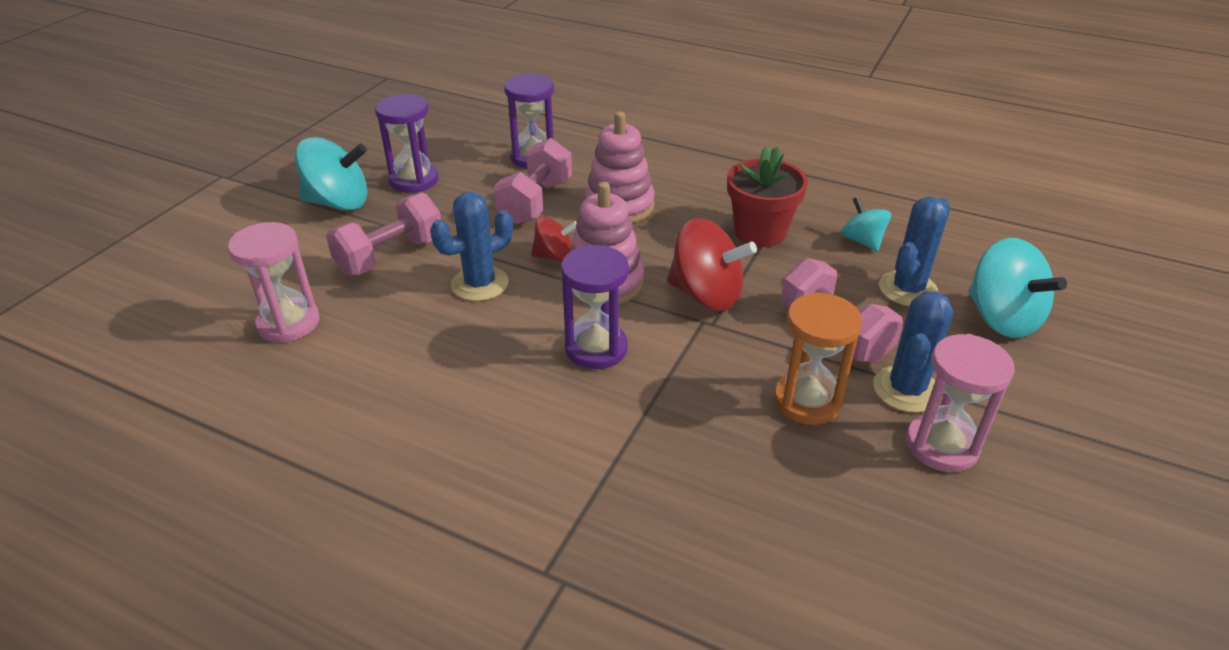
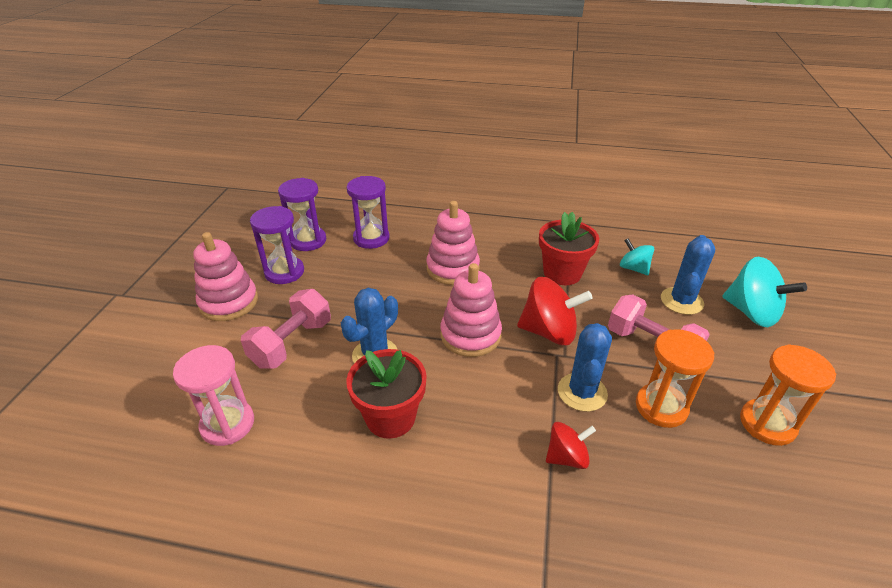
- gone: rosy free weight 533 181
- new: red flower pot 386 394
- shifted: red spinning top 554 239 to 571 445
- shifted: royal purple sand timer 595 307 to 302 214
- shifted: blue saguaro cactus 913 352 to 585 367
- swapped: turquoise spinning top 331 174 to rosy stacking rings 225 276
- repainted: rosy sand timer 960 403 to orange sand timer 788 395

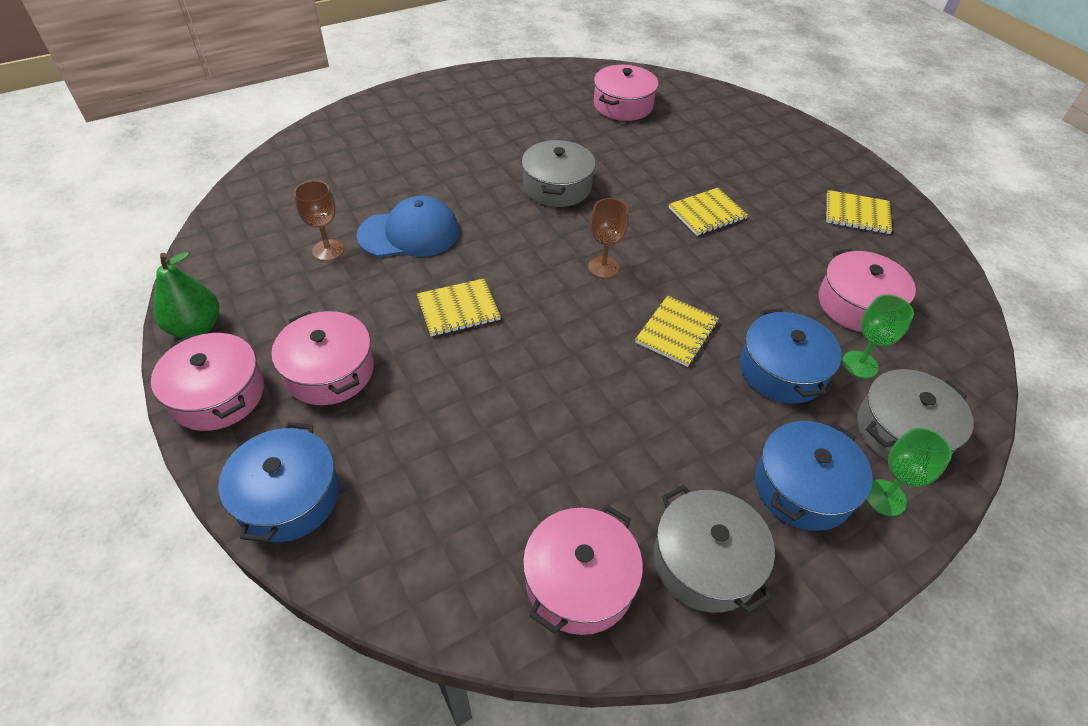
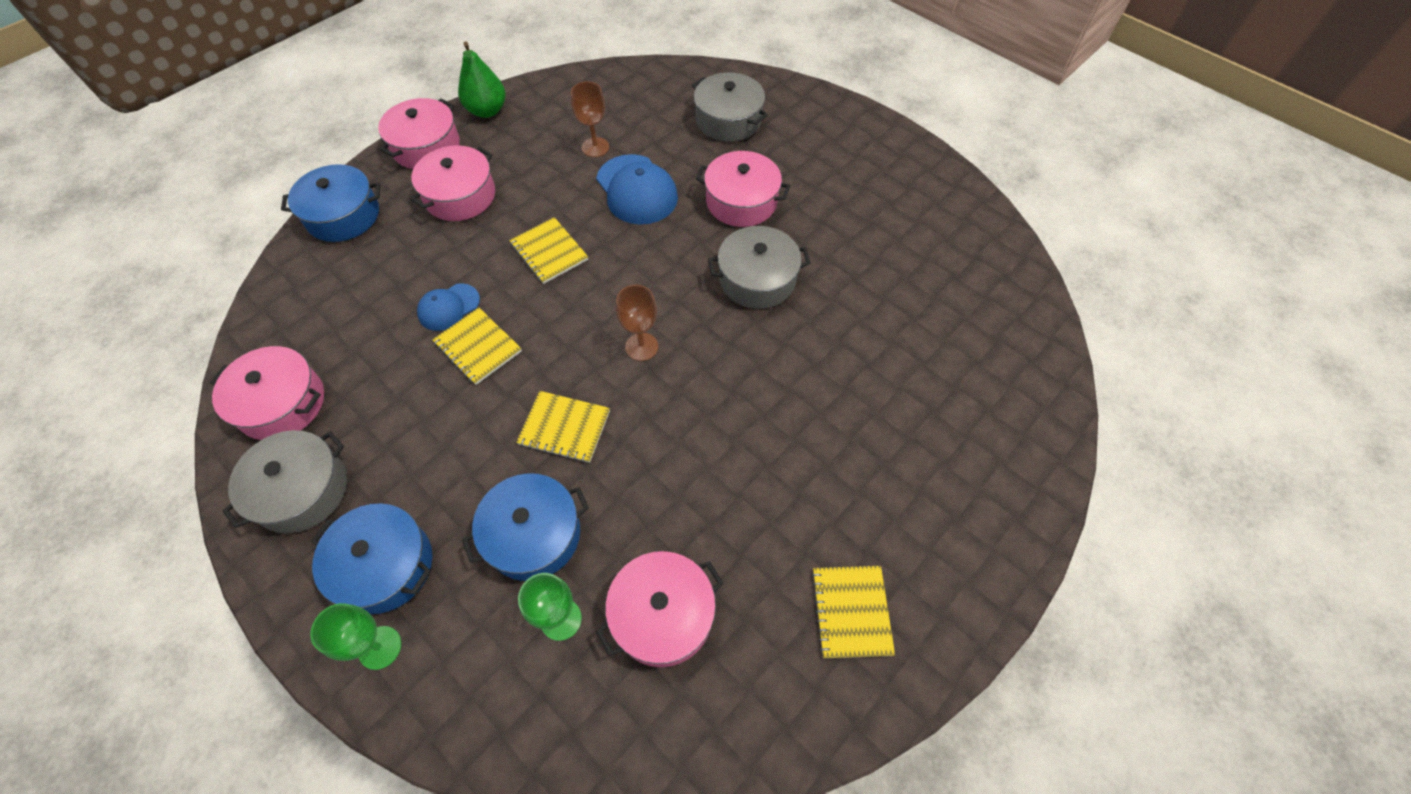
- new: blue peaked cap 448 307
- shifted: rosy stockpot 626 93 to 743 189
- shifted: golden exercise book 708 212 to 477 346
- shifted: gray stockpot 915 415 to 730 107

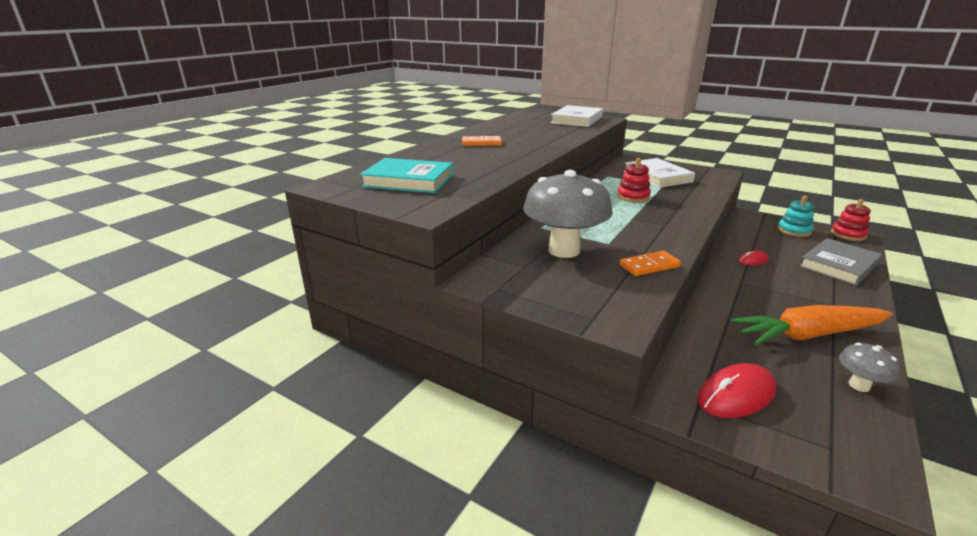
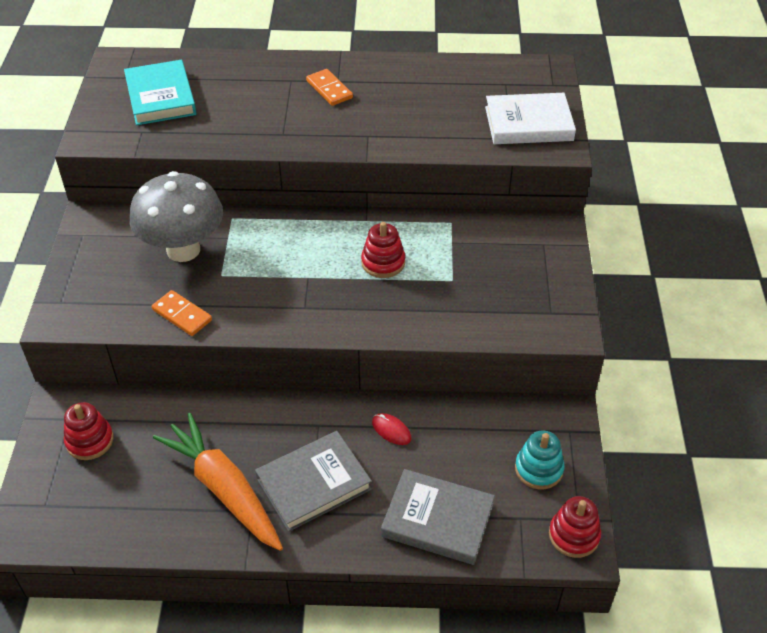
- gone: white book 659 173
- gone: gray mushroom 869 367
- new: gray book 313 481
- swapped: red mouse 736 390 to red stacking rings 89 431

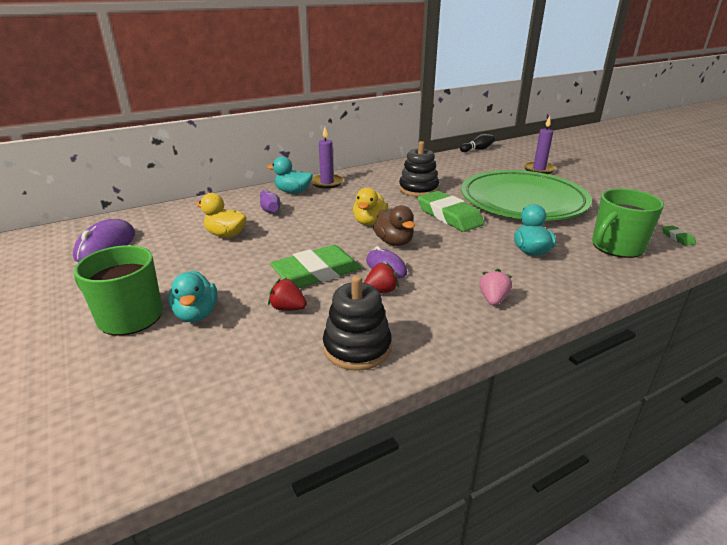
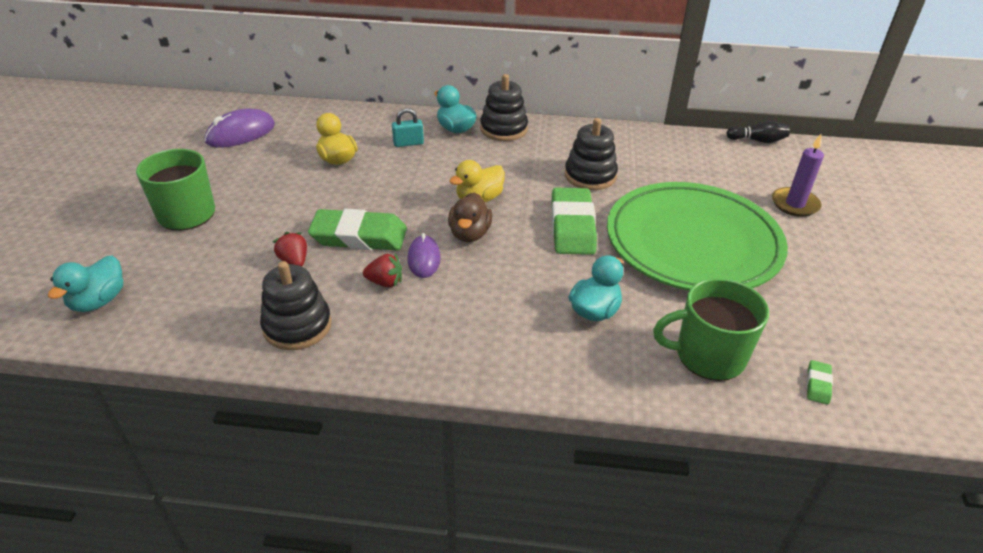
- gone: rosy berry 496 287
- shifted: turquoise rubber duck 193 296 to 85 283
- swapped: royal purple skittle 270 201 to turquoise padlock 408 127
- swapped: royal purple wax candle 327 158 to black stacking rings 504 107

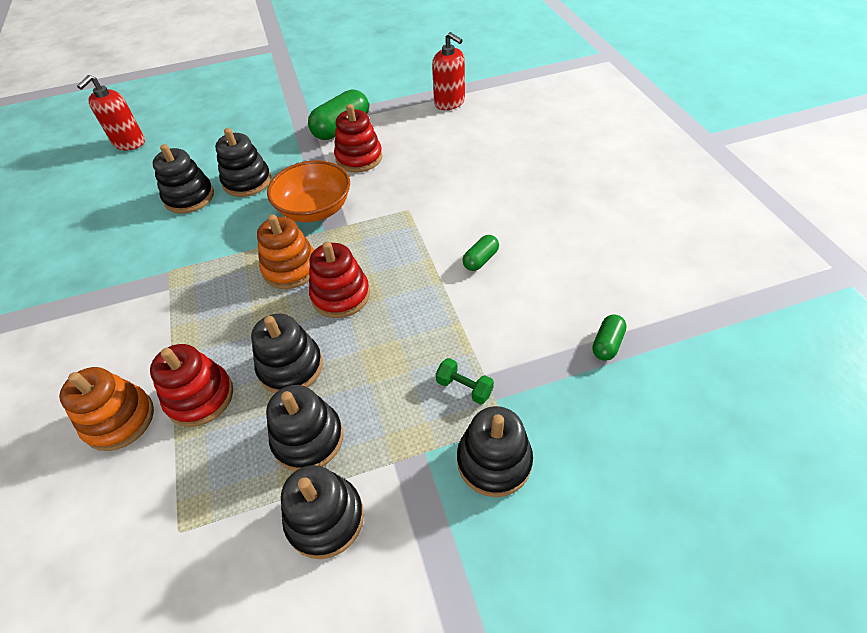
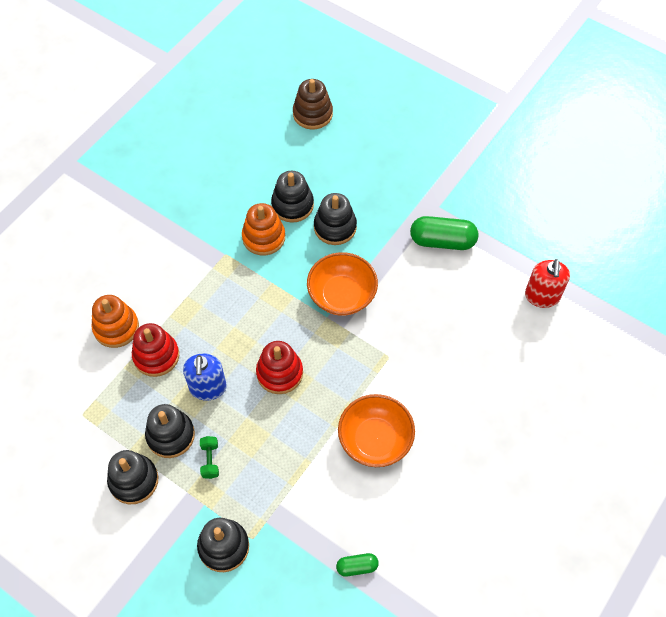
- gone: red stacking rings 358 138
- shifted: orange stacking rings 285 251 to 263 229
- shifted: emerald free weight 465 381 to 209 457
- swapped: red soap dispenser 111 113 to dark brown stacking rings 313 104
- swapped: black stacking rings 287 353 to blue soap dispenser 205 377
- swapped: emerald pill shape 480 253 to orange serving bowl 376 430

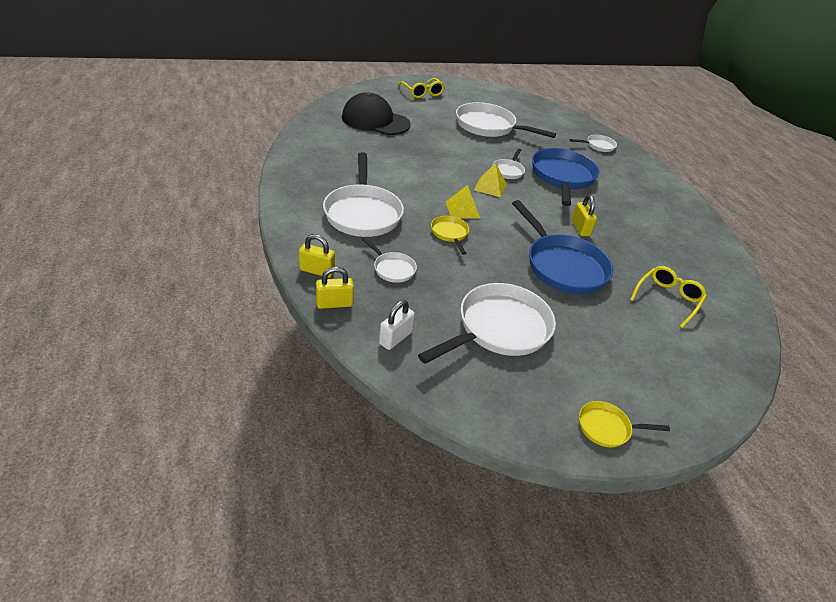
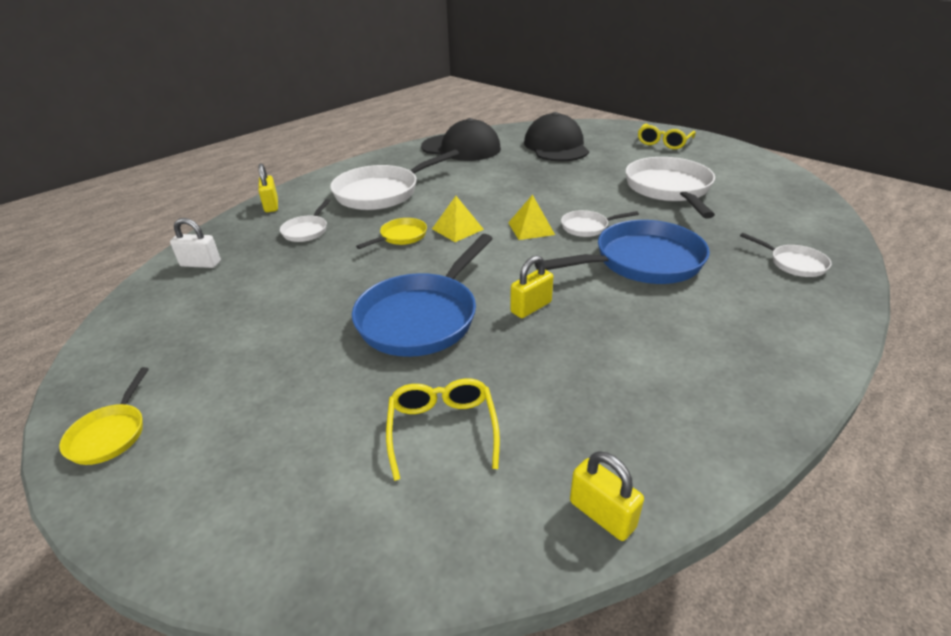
- gone: white skillet 487 323
- new: black peaked cap 461 139
- shifted: golden padlock 335 288 to 607 496
- rotated: golden skillet 624 424 = 104 416 150 degrees counterclockwise
- rotated: golden spectacles 668 297 = 443 430 105 degrees counterclockwise

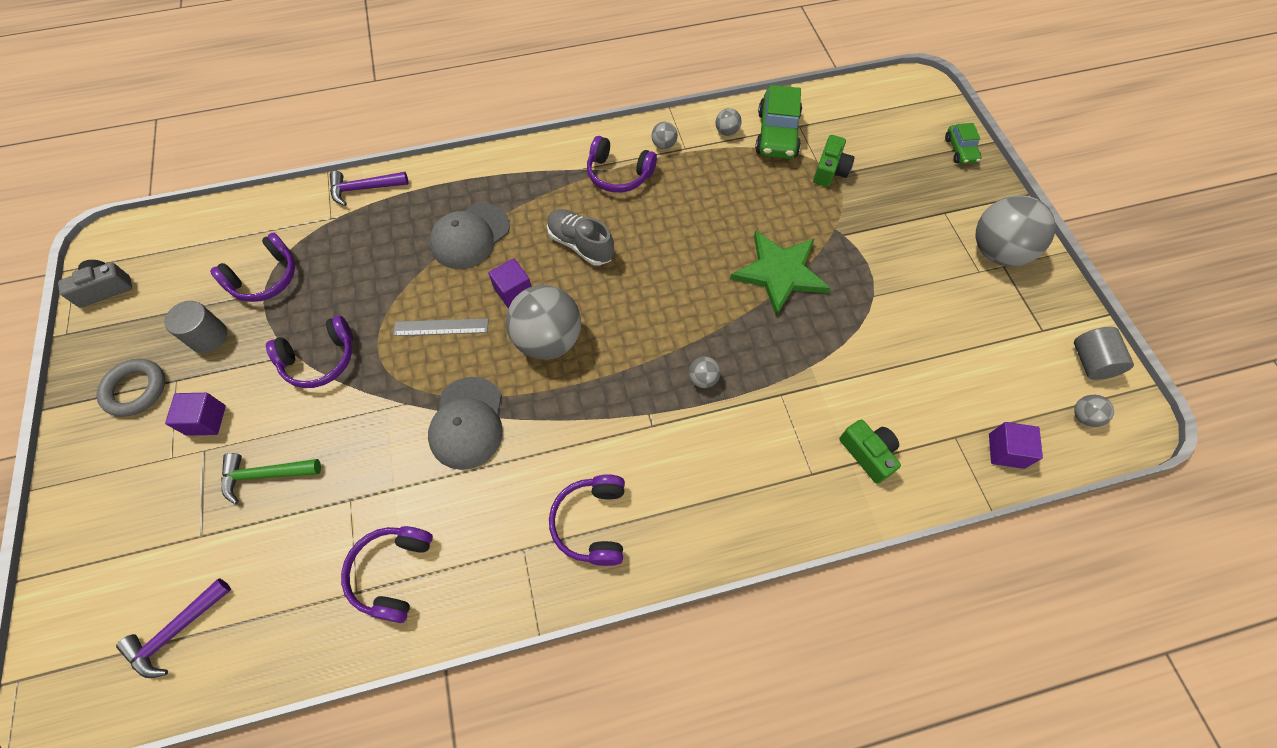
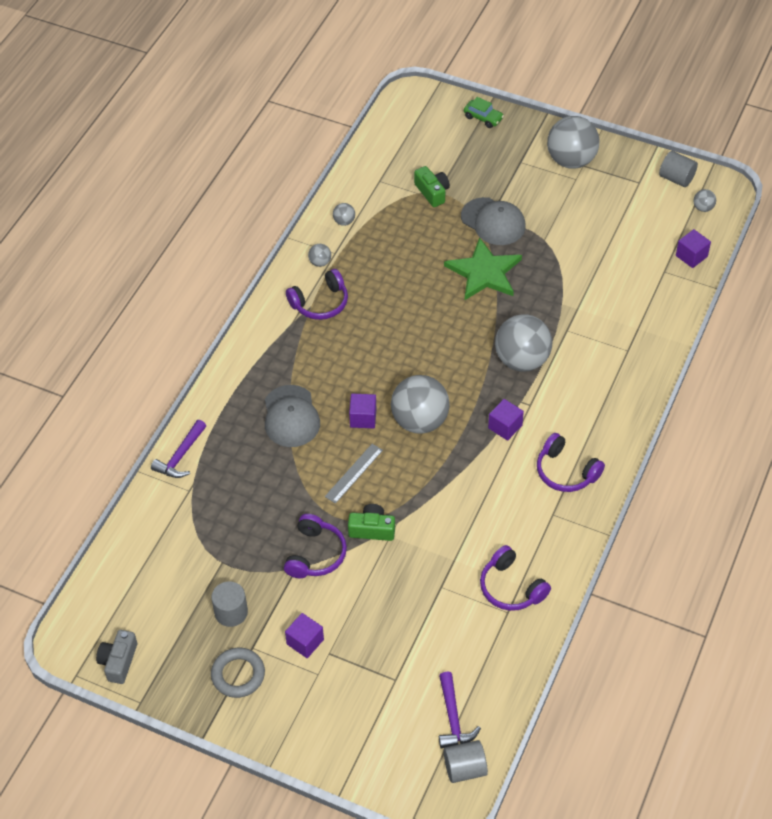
- gone: royal purple headset 252 267
- gone: emerald carpenter's hammer 271 478
- gone: gray lace-up shoe 580 237
- gone: emerald car 778 122
- new: gray cylinder shape 465 761
- new: royal purple cube 506 420
- shifted: gray peaked cap 465 423 to 493 221
- shifted: emerald camera 870 452 to 371 522
- scaled: gray ball 705 372 = 523 342 x2.35

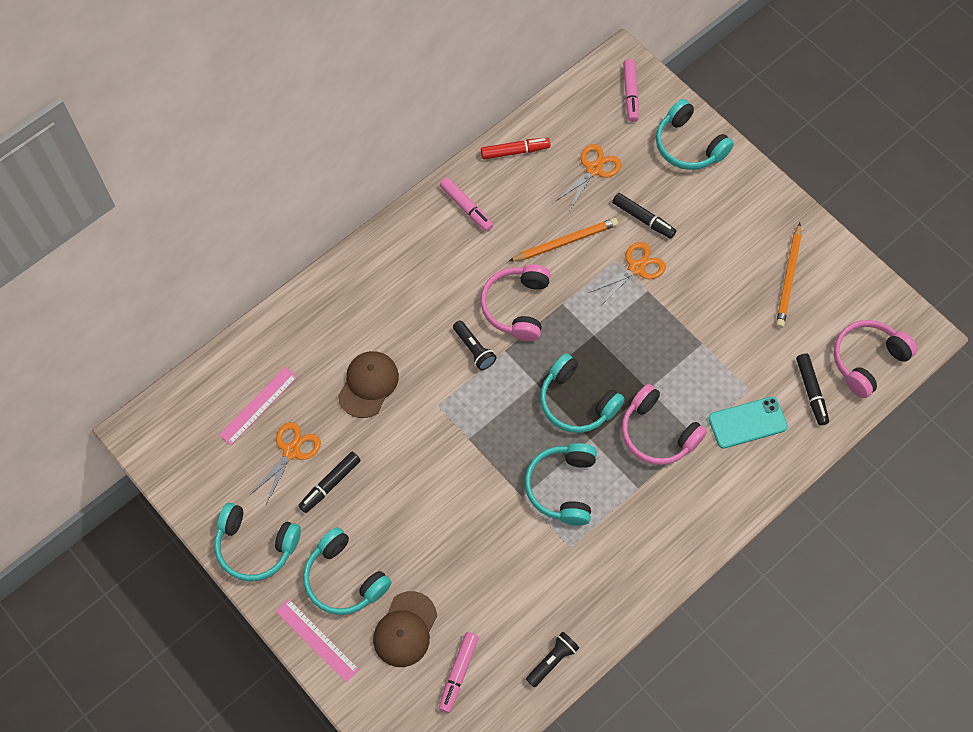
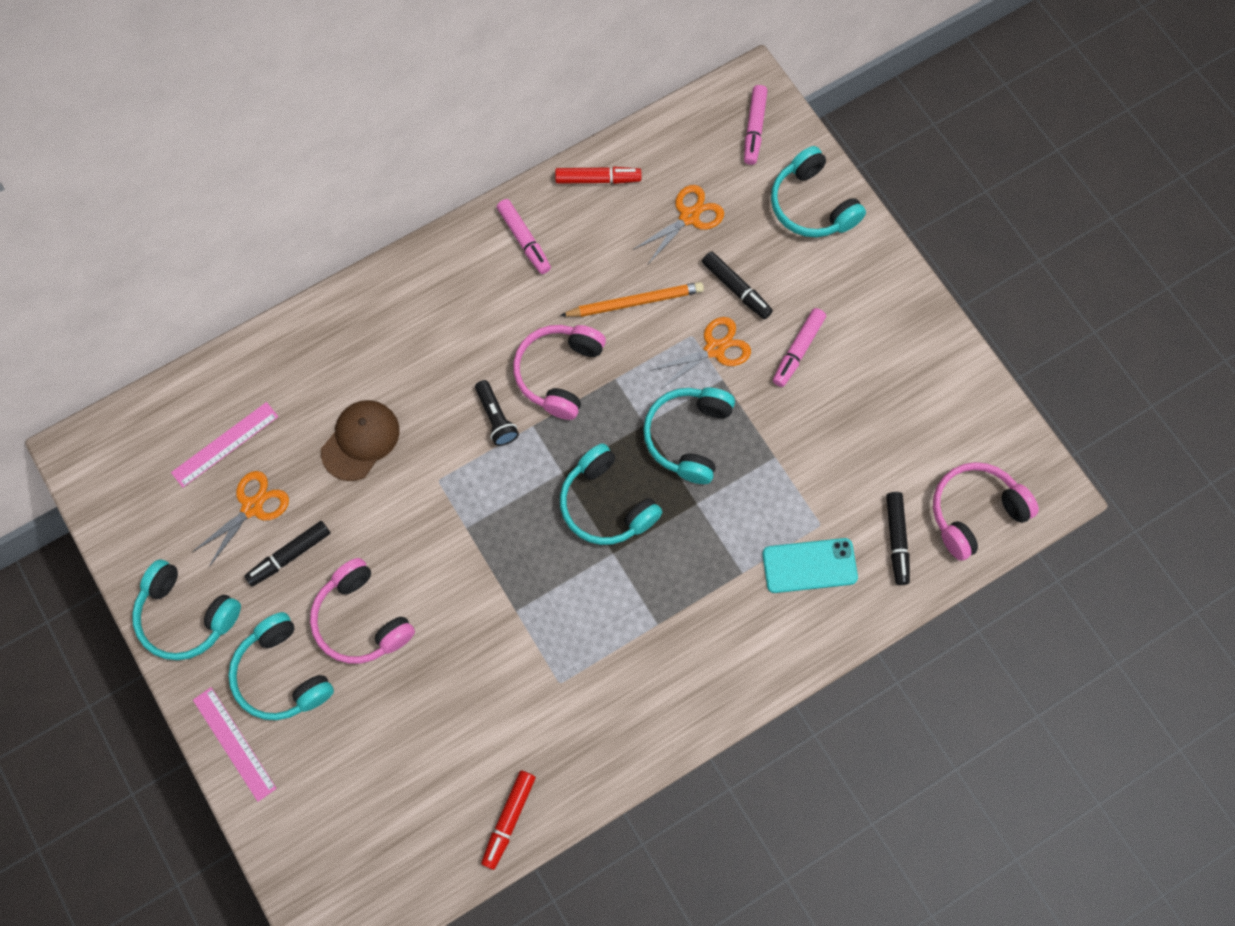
- gone: dark brown peaked cap 405 629
- gone: orange lead pencil 788 275
- shifted: rosy marker 459 672 to 799 347
- shifted: turquoise headset 561 484 to 689 435
- shifted: rosy headset 664 424 to 362 611
- swapped: black flashlight 552 659 to red marker 508 820

